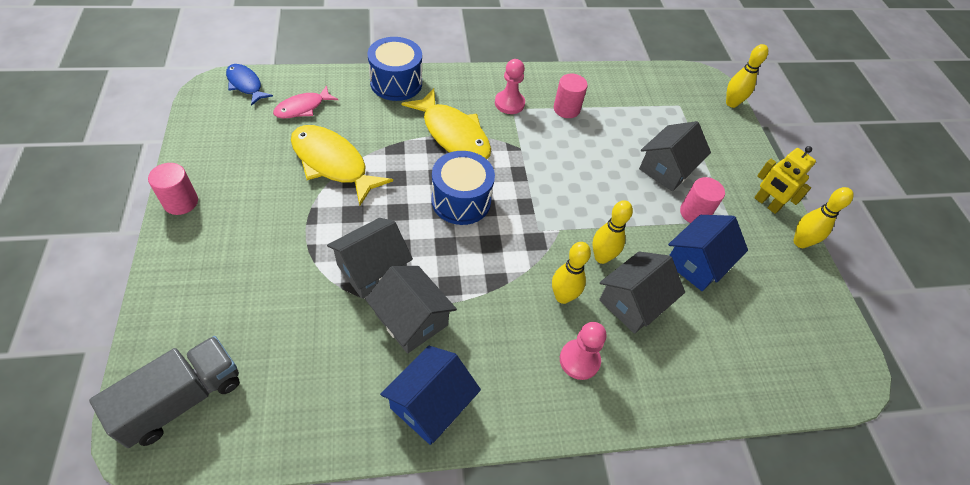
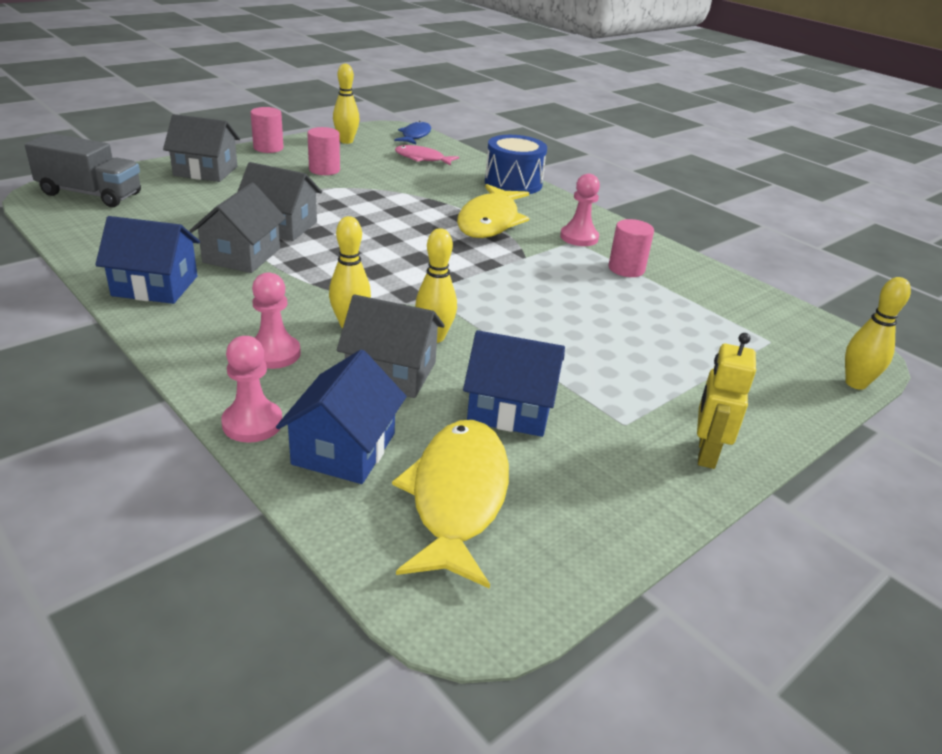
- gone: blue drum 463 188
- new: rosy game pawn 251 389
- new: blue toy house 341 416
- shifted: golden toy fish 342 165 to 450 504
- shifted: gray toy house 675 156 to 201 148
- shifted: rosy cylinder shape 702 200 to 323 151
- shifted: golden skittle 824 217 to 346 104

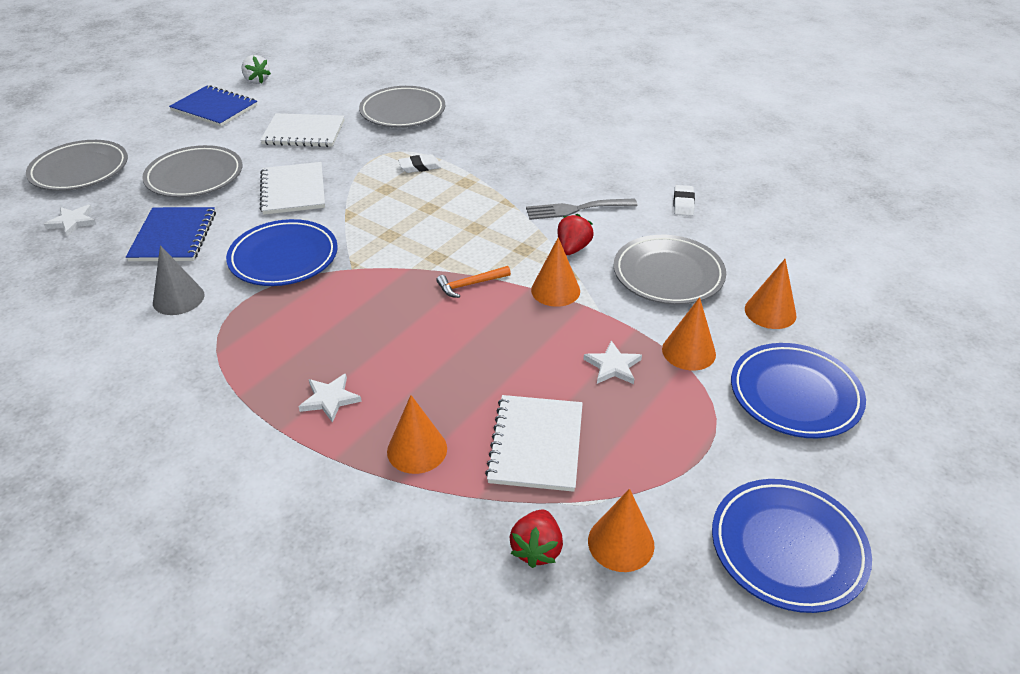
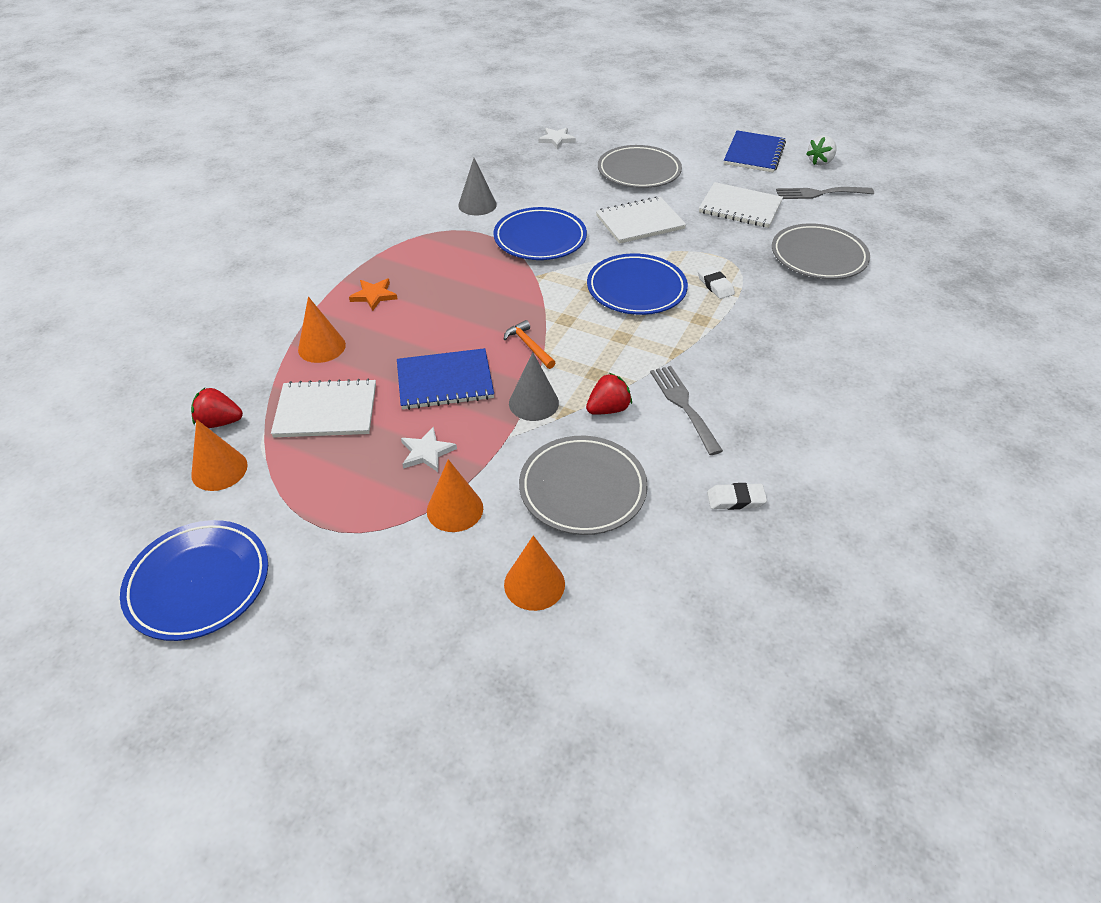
- gone: gray plate 77 165
- new: gray table fork 825 193
- shifted: blue exercise book 171 234 to 445 379
- shifted: blue plate 798 390 to 637 284
- repainted: white star 330 398 to orange star 373 295
- repainted: orange cone 555 272 to gray cone 534 386
- rotated: white exercise book 302 130 = 741 205 60 degrees counterclockwise
- rotated: red berry 576 234 = 609 394 45 degrees counterclockwise

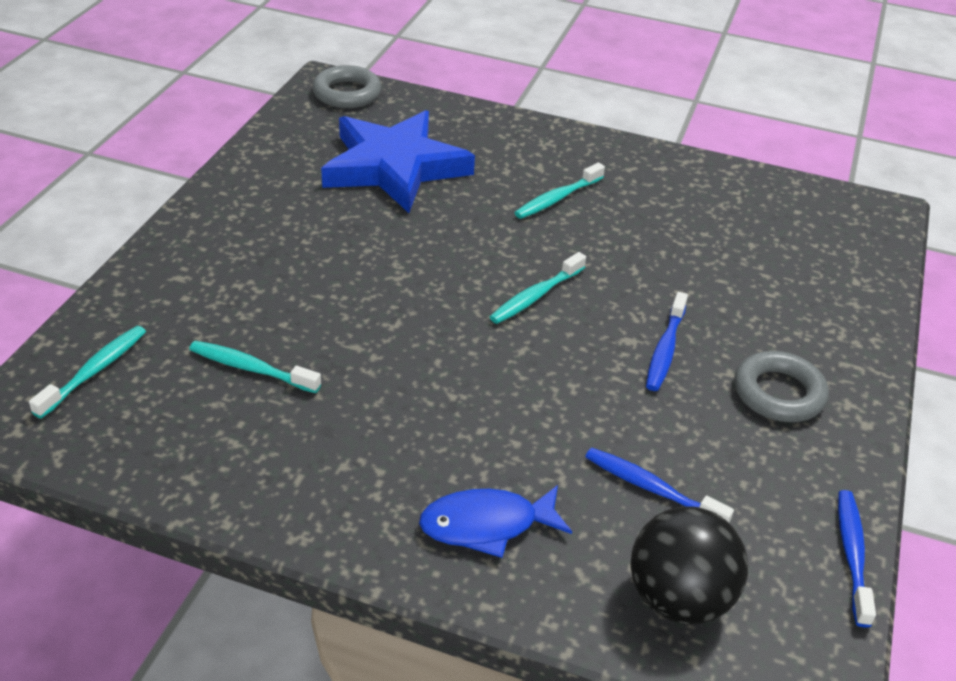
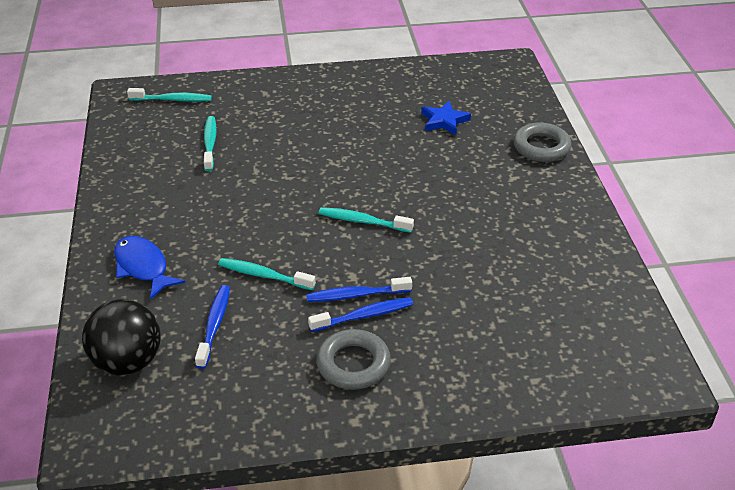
- shifted: gray hoop 347 86 to 542 142
- shifted: turquoise toothbrush 559 191 to 267 274
- shifted: blue toothbrush 857 559 to 360 314
- scaled: blue star 398 161 = 446 118 x0.45

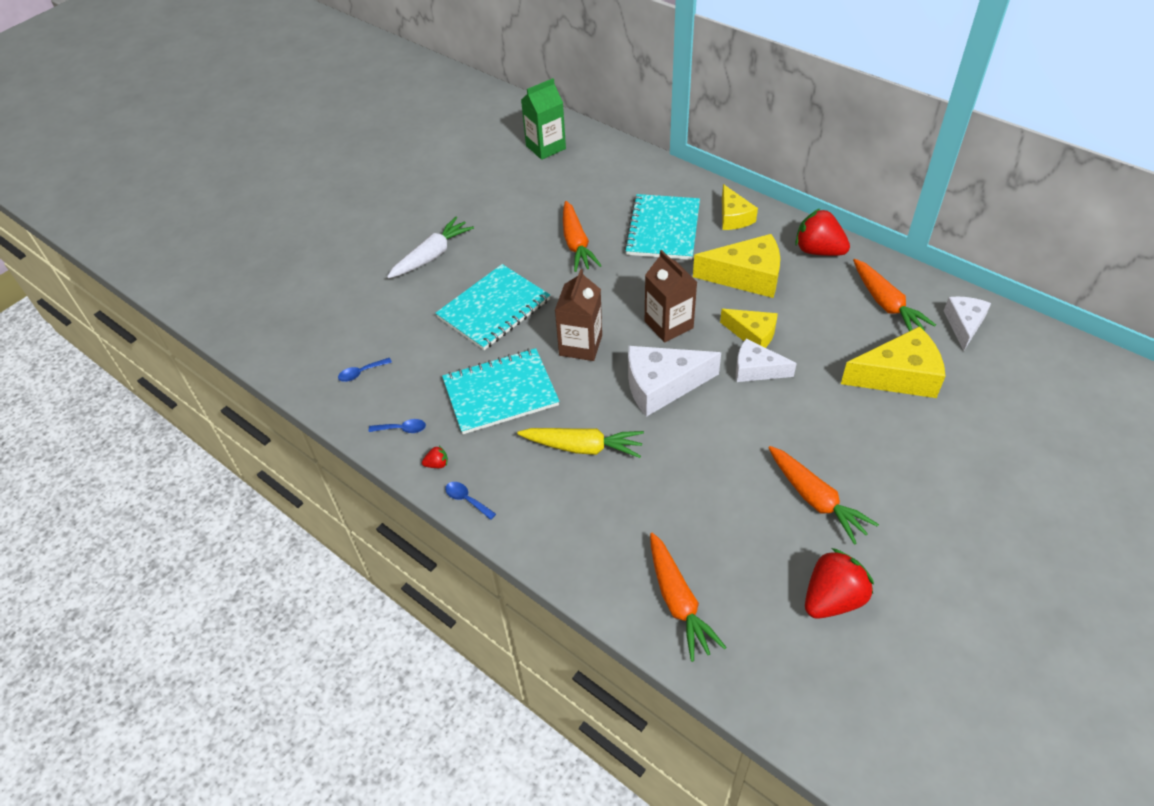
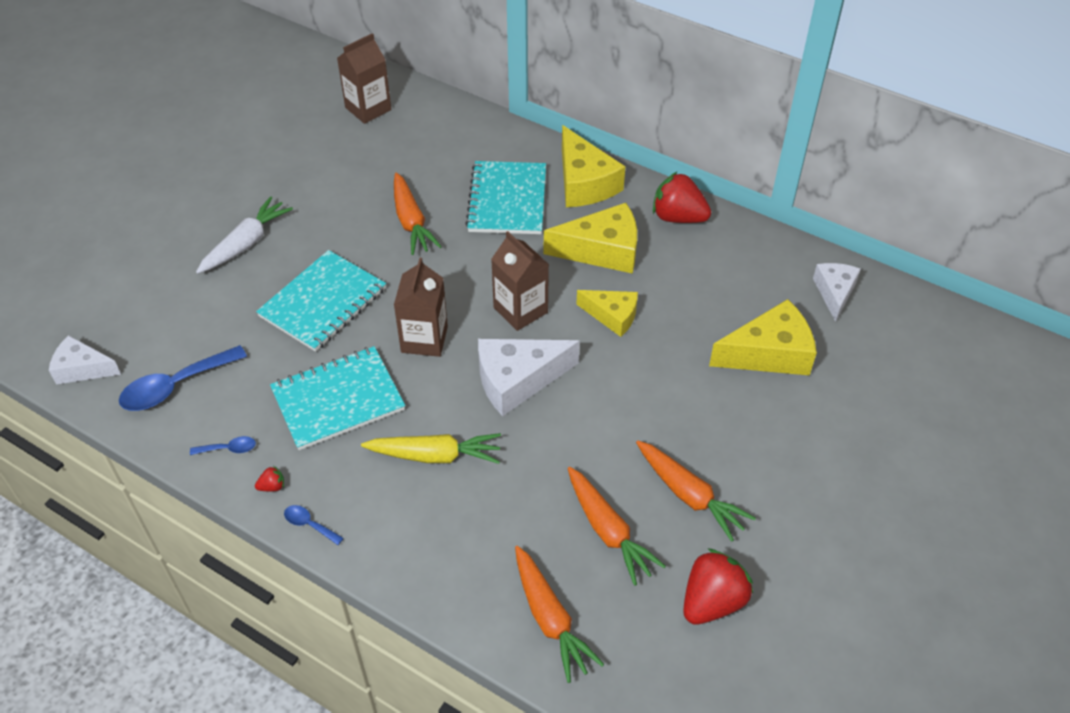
- shifted: white cheese wedge 766 360 to 85 360
- shifted: orange carrot 894 295 to 617 526
- repainted: emerald juice carton 543 119 to dark brown juice carton 364 78
- scaled: blue spoon 365 370 = 183 378 x2.08
- scaled: golden cheese wedge 740 207 = 593 166 x1.59

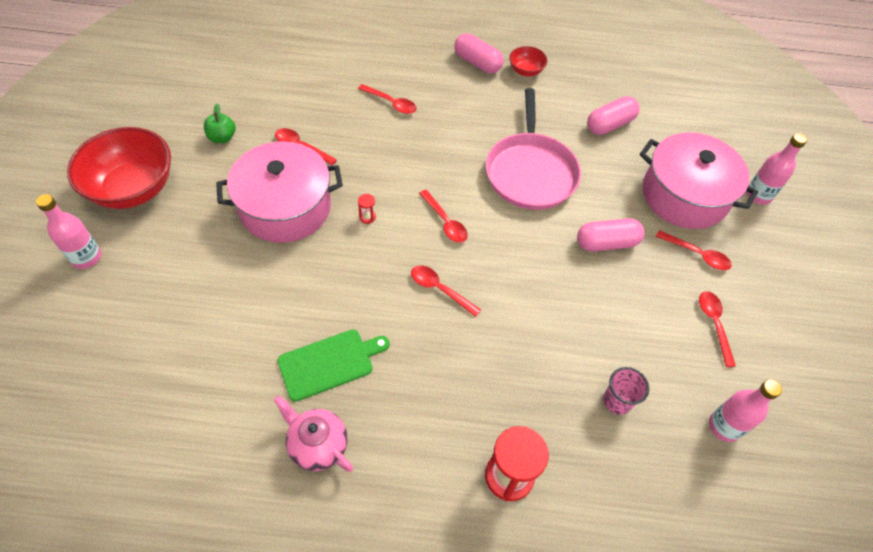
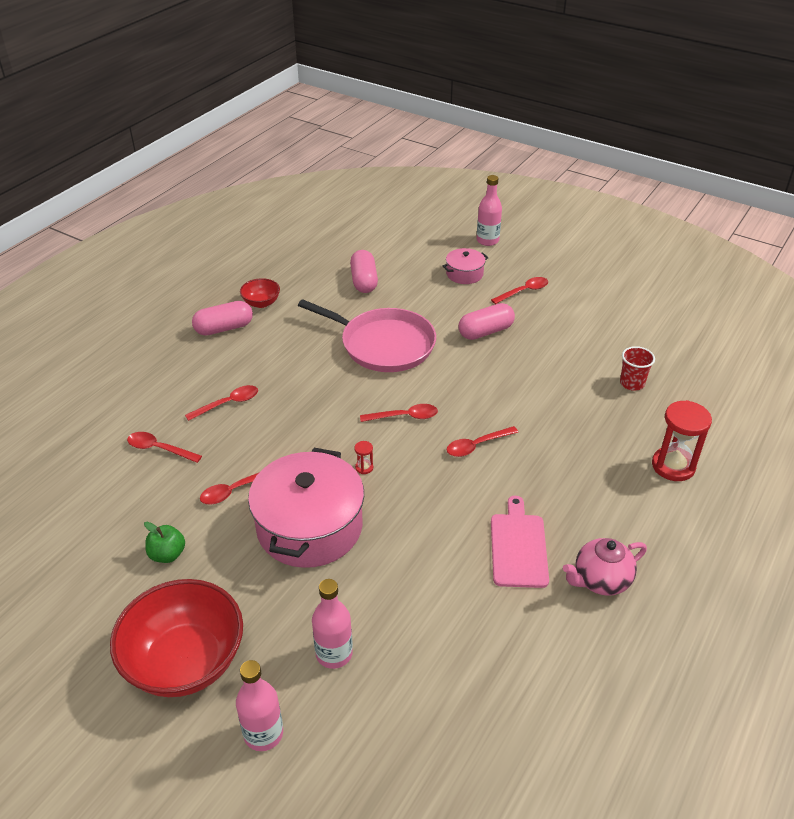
- shifted: red spoon 717 329 to 164 447
- shifted: rosy flask 745 410 to 332 624
- repainted: emerald chopping board 334 366 to rosy chopping board 520 542
- repainted: rosy cup 626 391 to red cup 637 368
- rotated: rosy pill shape 610 235 = 486 321 45 degrees clockwise
- scaled: rosy stockpot 699 180 = 465 266 x0.48

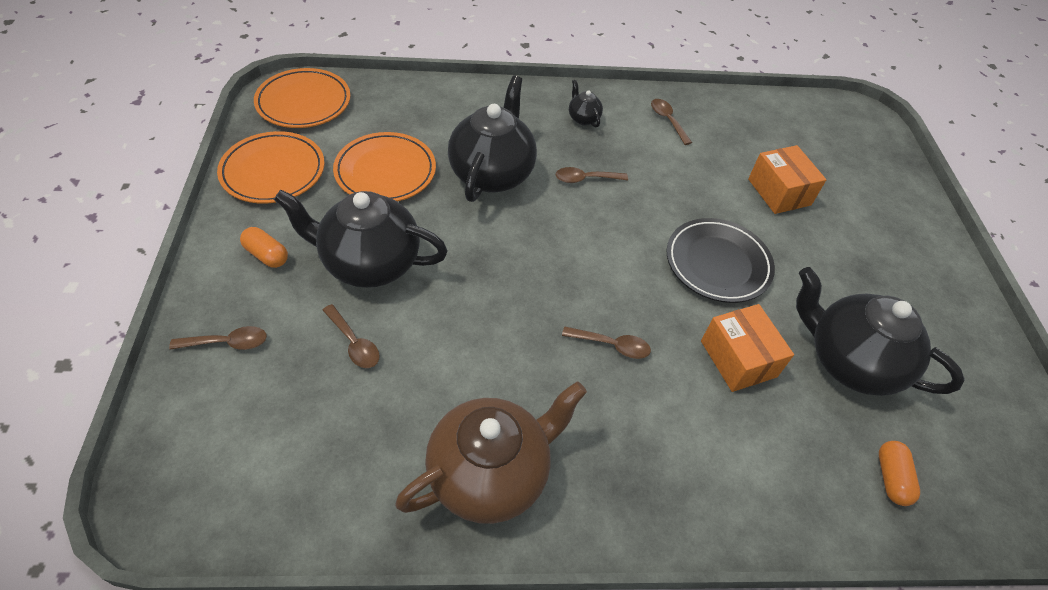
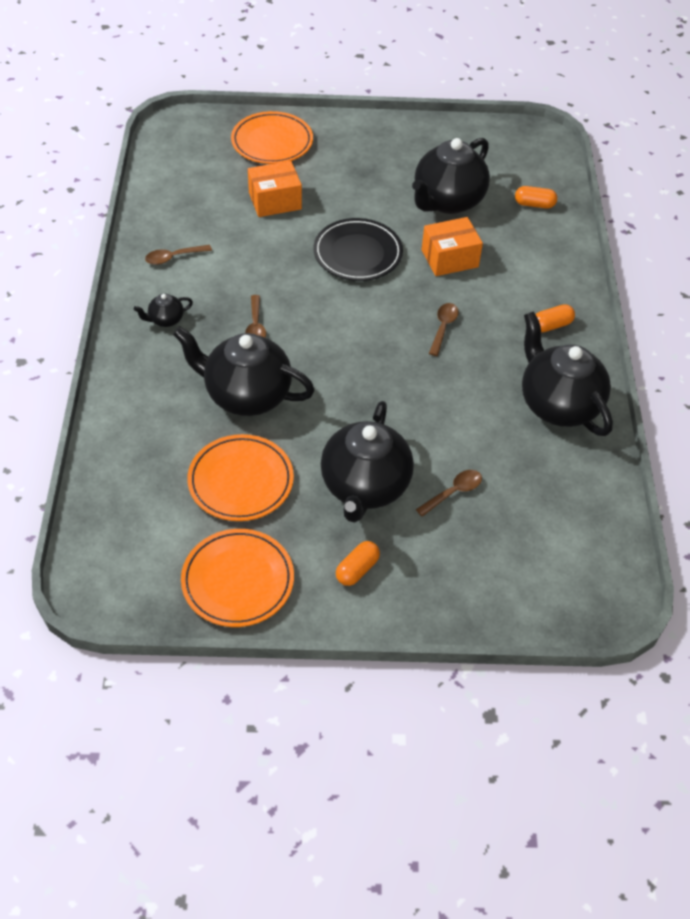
- gone: dark brown spoon 218 338
- new: orange pill shape 555 318
- shifted: orange plate 302 98 to 272 137
- repainted: dark brown china teapot 491 452 to black china teapot 567 373

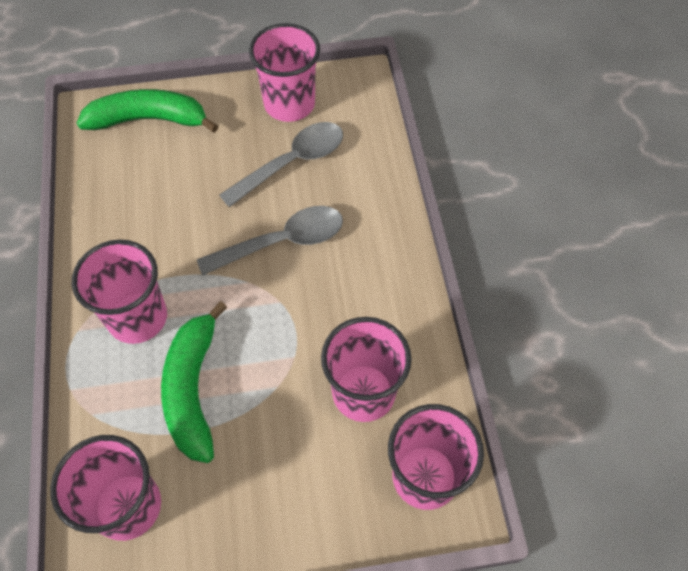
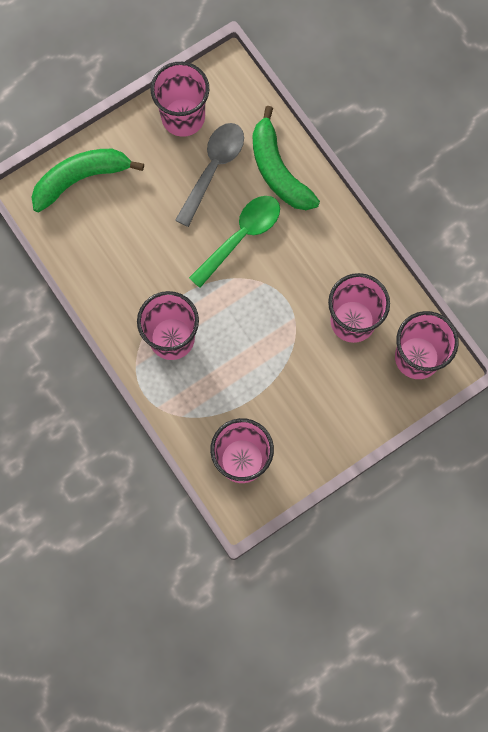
- shifted: emerald toy banana 194 382 to 286 158
- repainted: gray spoon 270 241 to emerald spoon 234 242

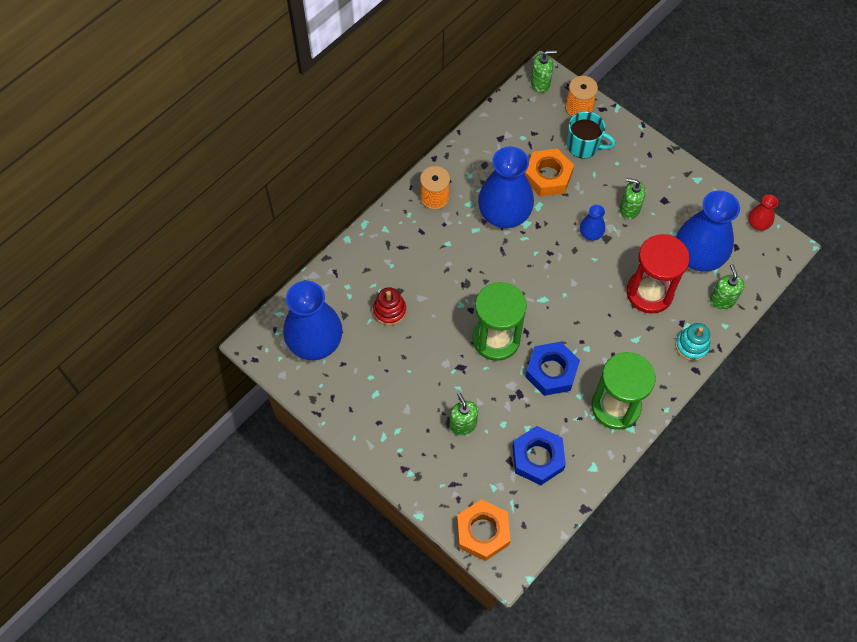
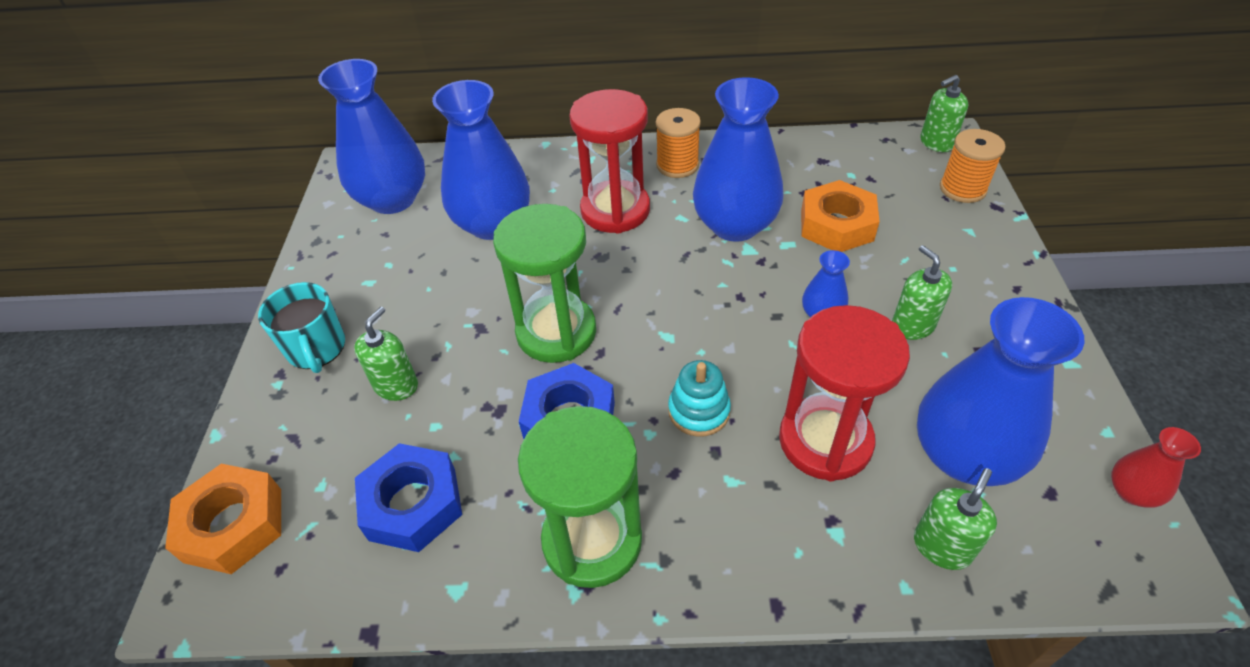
- new: red sand timer 609 161
- shifted: turquoise coffee mug 591 135 to 301 327
- shifted: turquoise stacking rings 692 342 to 699 398
- swapped: red stacking rings 389 306 to blue tall vase 481 160
- rotated: emerald soap dispenser 544 71 = 944 113 120 degrees clockwise

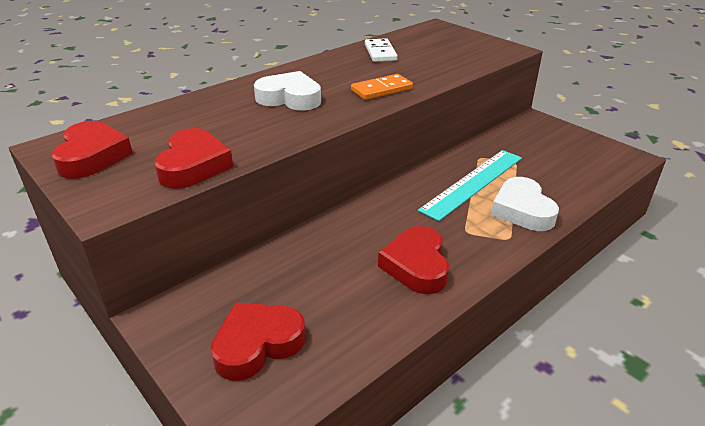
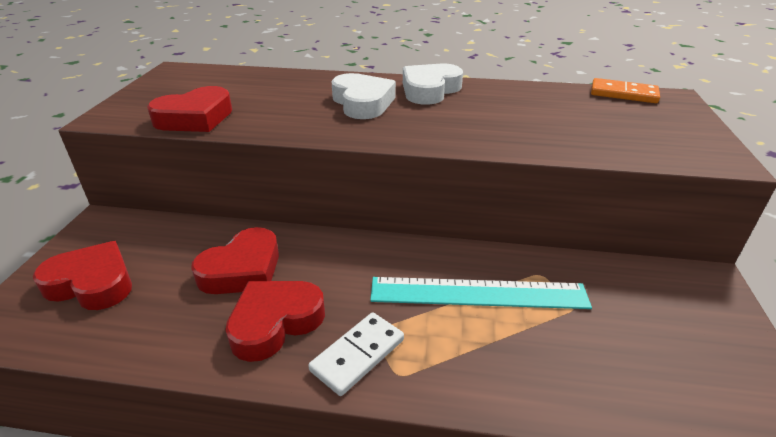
- shifted: red heart 92 150 to 235 260
- shifted: orange domino tile 382 87 to 625 90
- shifted: white domino tile 381 50 to 356 354
- shifted: white heart 525 204 to 433 84

